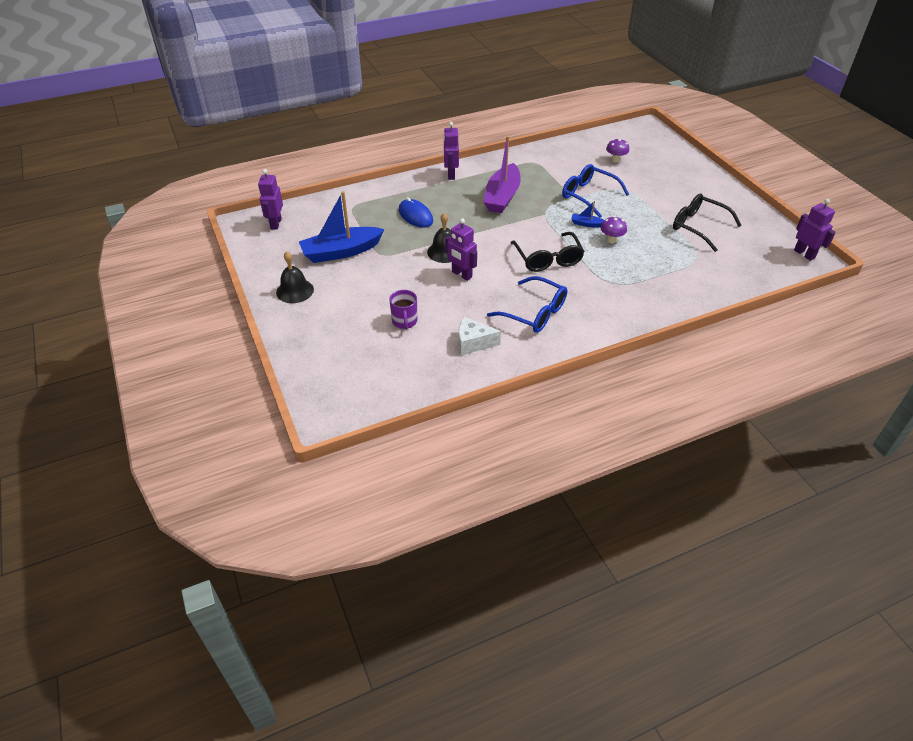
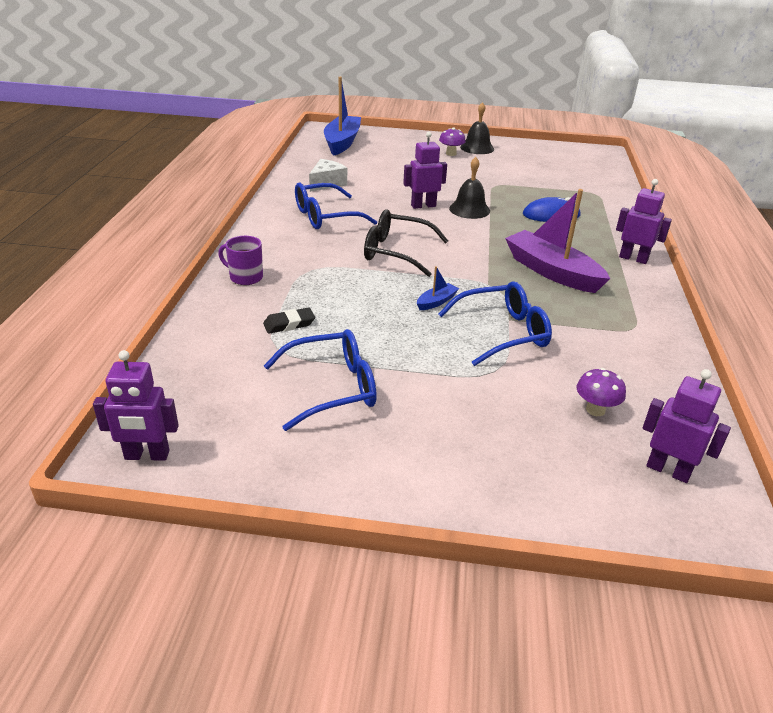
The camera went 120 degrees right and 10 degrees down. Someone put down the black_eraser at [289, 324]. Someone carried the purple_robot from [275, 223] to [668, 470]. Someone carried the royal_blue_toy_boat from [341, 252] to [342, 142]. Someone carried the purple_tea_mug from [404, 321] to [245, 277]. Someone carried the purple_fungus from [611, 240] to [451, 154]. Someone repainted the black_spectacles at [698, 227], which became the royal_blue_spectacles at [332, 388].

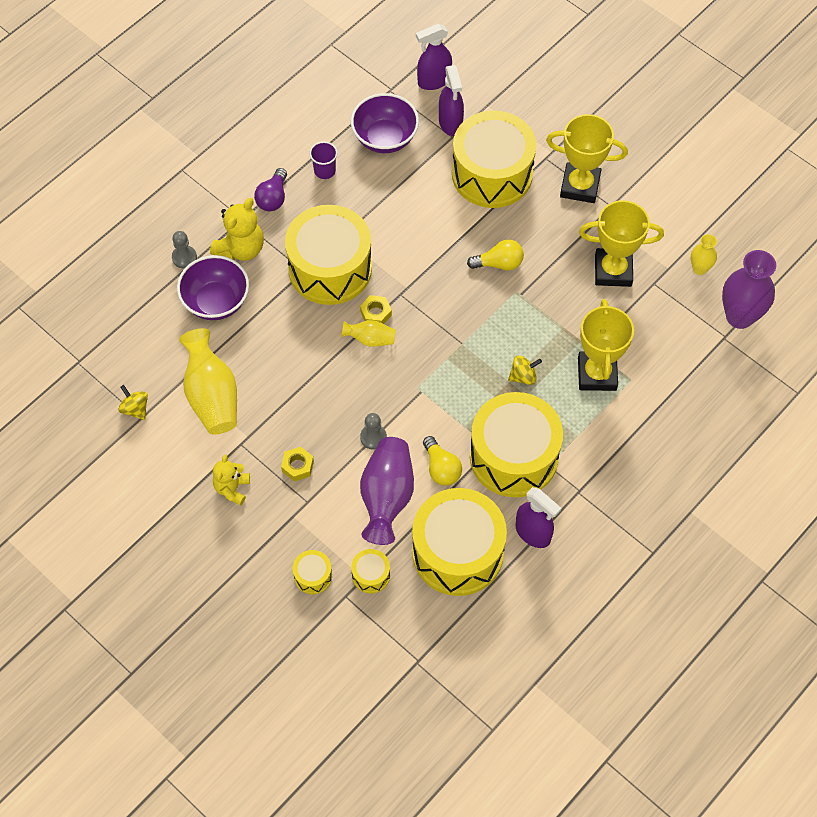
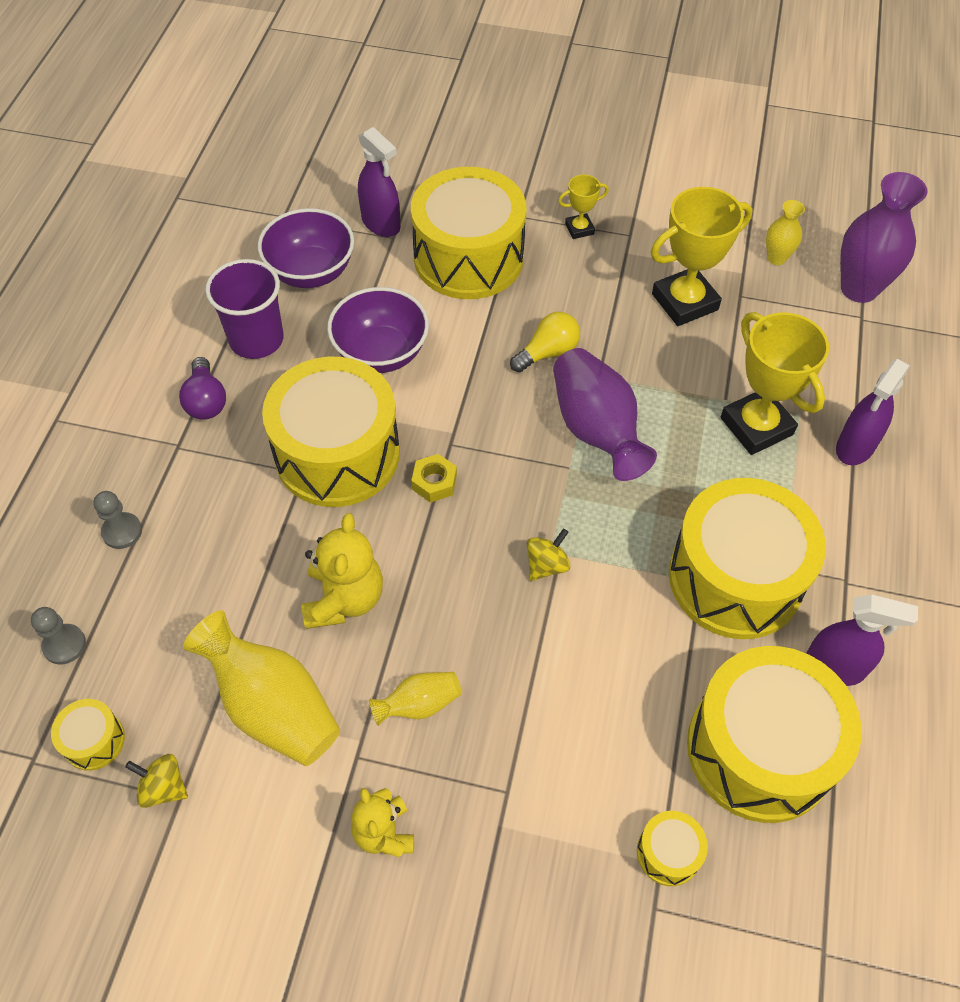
The camera went 30 degrees left and 5 degrees down. Someone took away the yellow_hexagon_nut at [297, 466]. Someone took away the yellow_bulb at [441, 468]. Someone carried the purple_serving_bowl from [216, 302] to [381, 353]. Someone carried the yellow_stuffed_bear from [241, 249] to [344, 599]. Someone carried the yellow_drum from [313, 576] to [94, 740]. Someone carried the yellow_tall_vase from [370, 339] to [419, 704]. Someone carried the gray_pawn from [373, 437] to [64, 645]. Someone carried the purple_tall_vase from [387, 497] to [596, 430]. Someone carried the purple_spray_cleaner from [434, 81] to [855, 447]. Someone carried the yellow_toy_top from [523, 376] to [546, 565]. Someone scaled the purple_cup at [324, 171] by 1.76. Someone scaled the yellow_trophy at [580, 186] by 0.49.

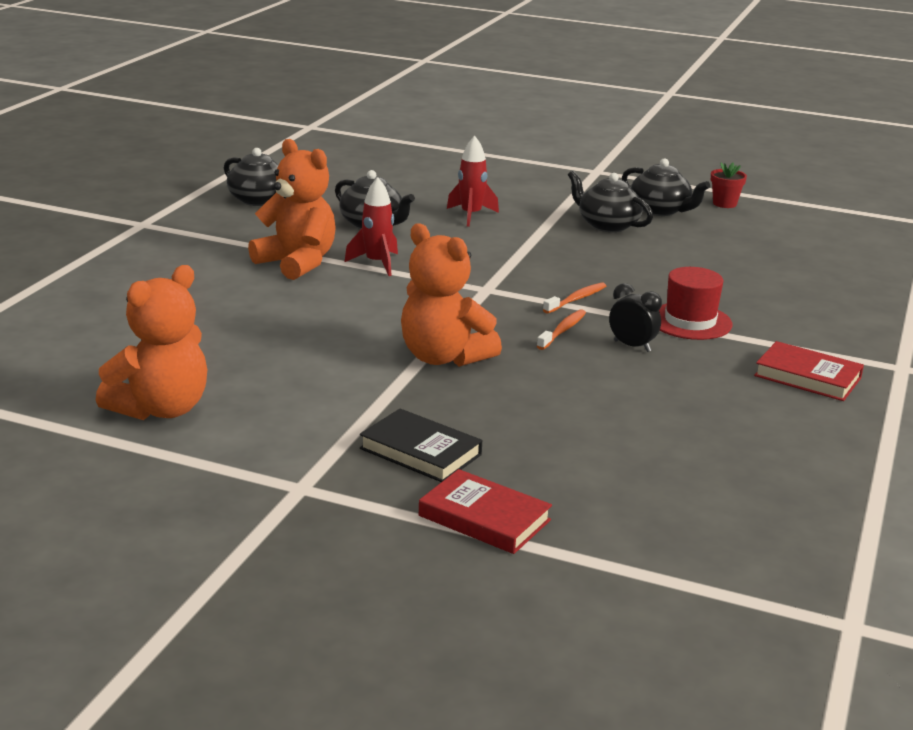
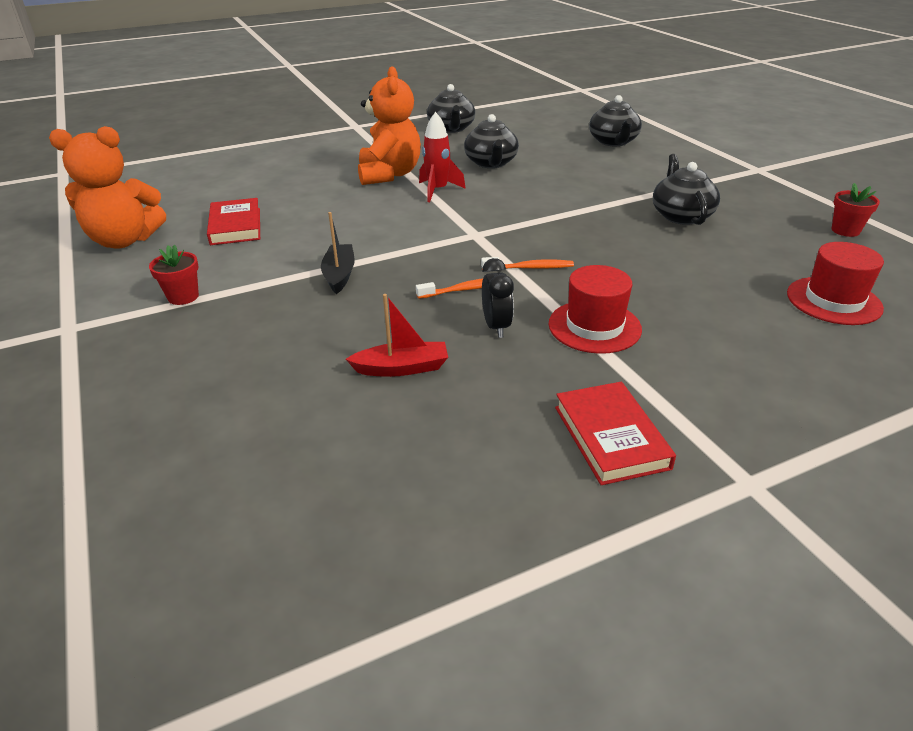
The camera went 45 degrees right and 10 degrees up. Someone took away the black_hardback at [420, 452]. Someone took away the crimson_toy_rocket at [471, 215]. Someone put down the crimson_plant_pot at [183, 297]. Someone put down the crimson_toy_boat at [402, 368]. Someone put down the crimson_tall_hat at [833, 301]. Someone carried the crimson_hardback from [484, 518] to [235, 226]. Someone carried the black_china_teapot from [660, 210] to [613, 142]. Someone swapped the orange_stuffed_bear at [444, 357] for the black_toy_boat at [339, 275].

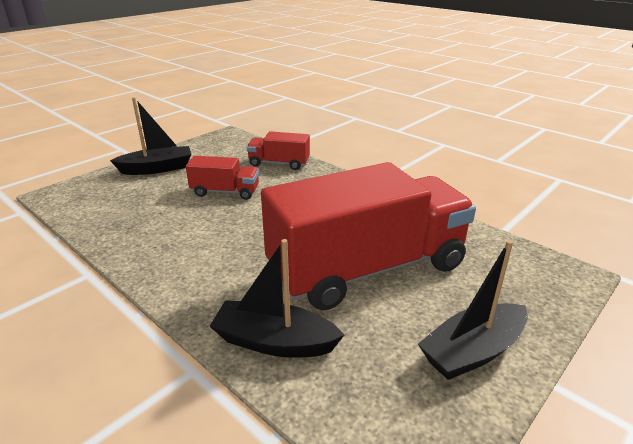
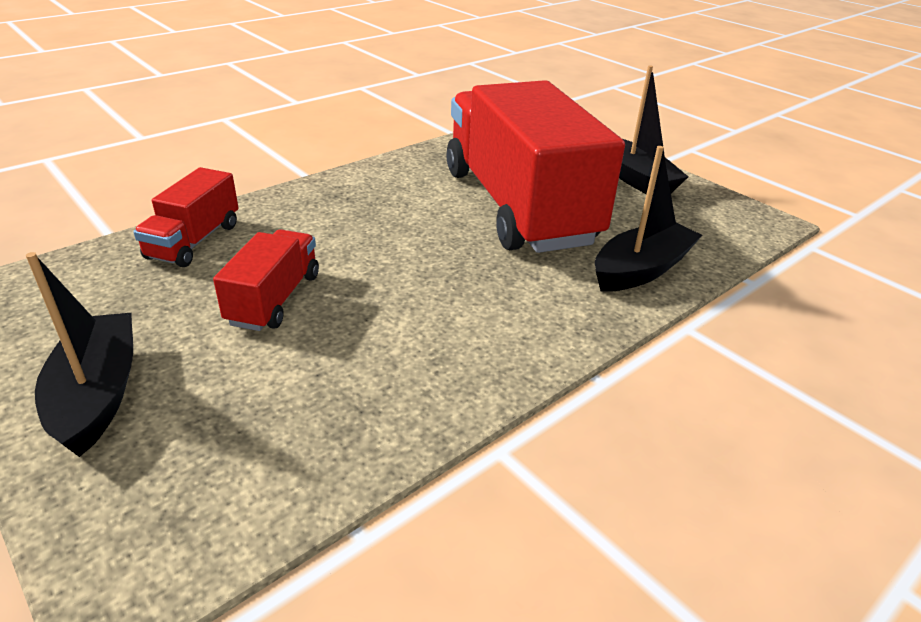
The camera went 85 degrees left and 5 degrees up. Someone rotated the black_toy_boat at [274, 342] by 150 degrees counterclockwise.

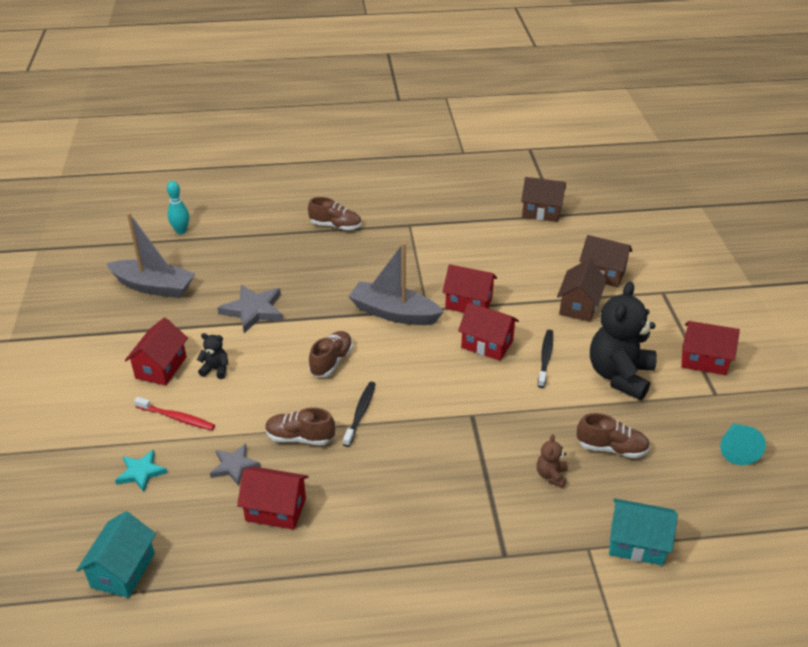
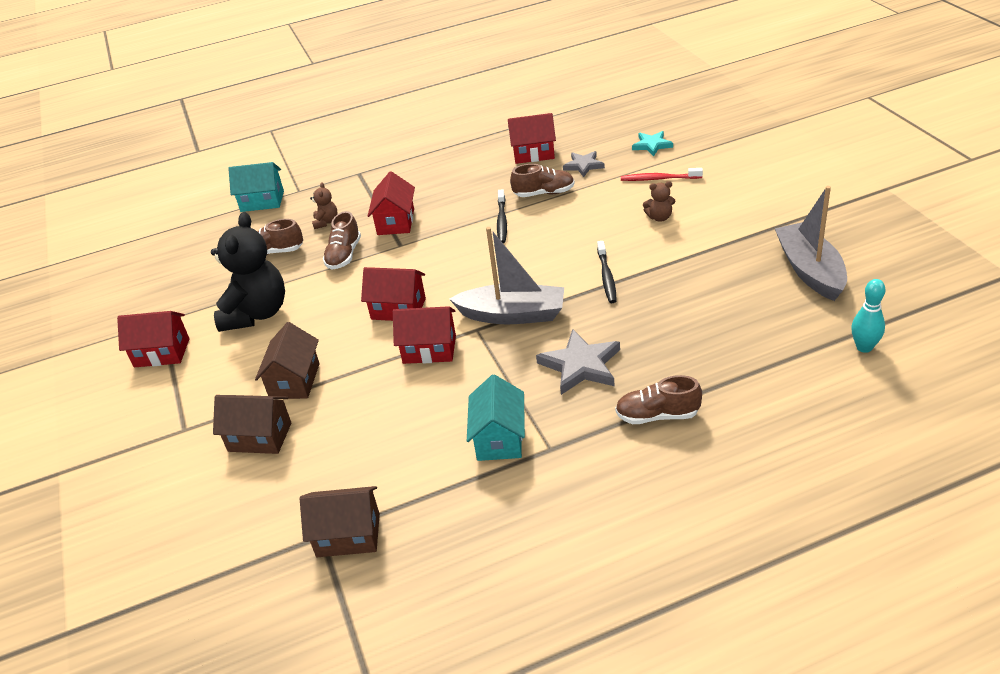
The camera went 170 degrees right and 0 degrees up. Someone took away the turquoise_solid_cone at [737, 449]. Someone carried the turquoise_house from [123, 570] to [499, 438]. Someone carried the crimson_house from [161, 367] to [396, 222]. Someone carried the gray_star from [253, 310] to [581, 365]. Someone carried the brown_lace-up_shoe from [331, 361] to [344, 255]. Someone carried the black_toothbrush from [545, 358] to [606, 276]. Someone repainted the black_stuffed_bear at [216, 369], which became the brown_stuffed_bear at [659, 217]. Someone rotated the gray_toy_boat at [154, 286] by 75 degrees clockwise.

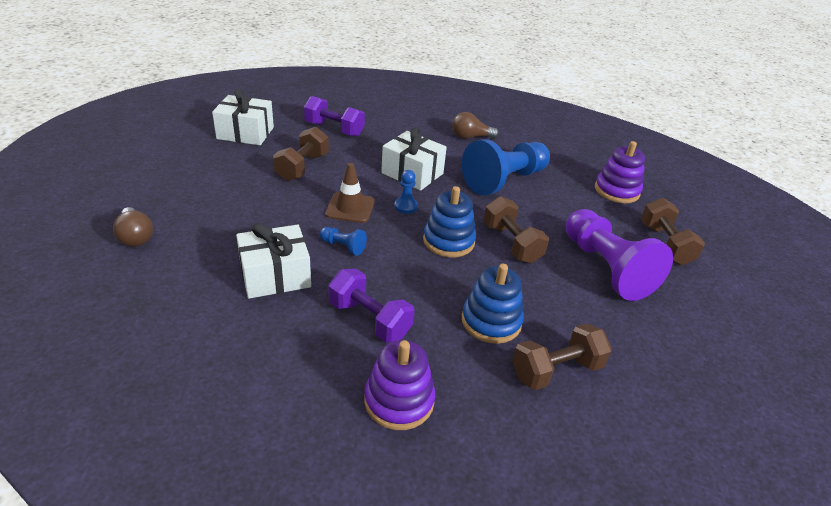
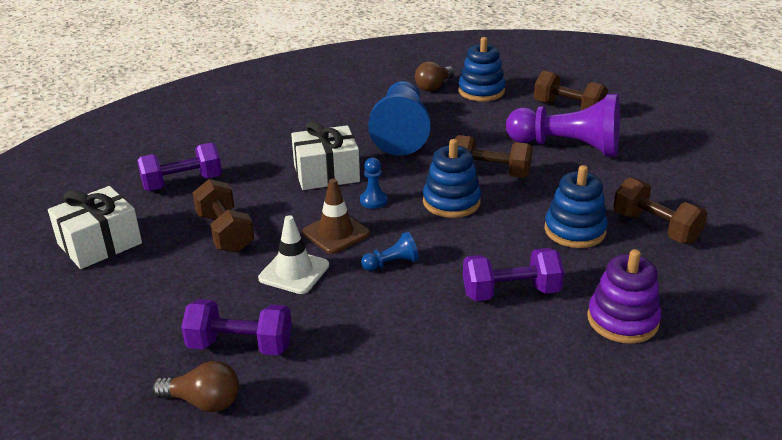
The camera went 45 degrees left and 5 degrees down. Someone took away the snow-white_wrapped_gift at [275, 276]. Someone put down the purple_hand_weight at [240, 346]. Someone put down the snow-white_road_cone at [294, 272]. Someone carried the brown_bulb from [470, 137] to [434, 87]. Someone repainted the purple_stacking_toy at [616, 191], which became the royal_blue_stacking_toy at [481, 91]. Someone rotated the brown_hand_weight at [556, 370] by 60 degrees counterclockwise.

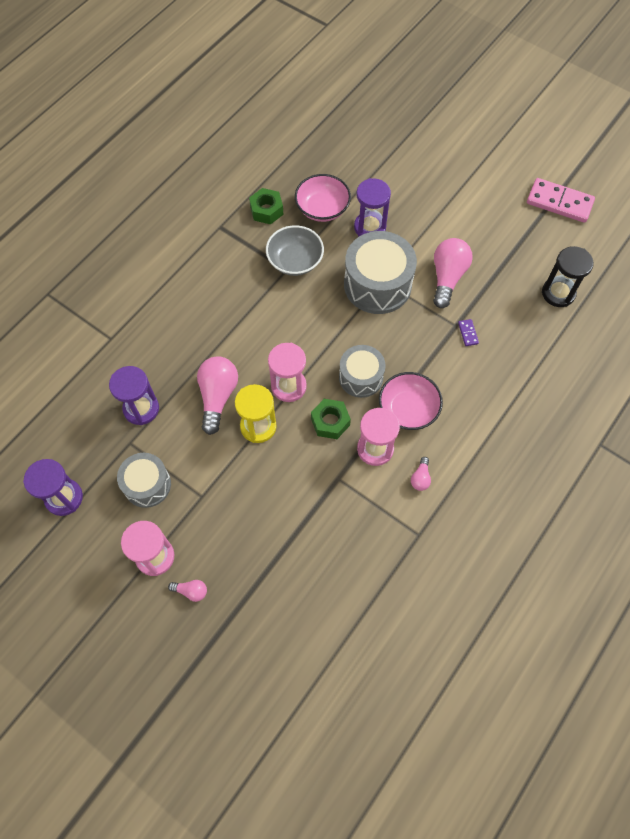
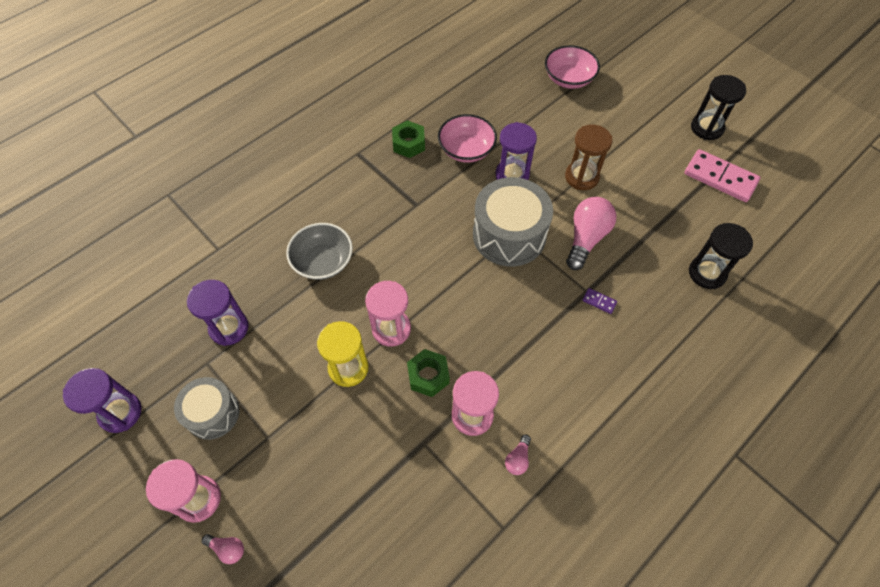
The camera went 10 degrees right and 5 degrees down. Someone took away the rose-pink_bulb at [217, 397]. Someone took away the gray_drum at [361, 377]. Someone put down the brown_hourglass at [581, 177]. Someone put down the black_hourglass at [706, 128]. Someone carried the gray_serving_bowl from [295, 261] to [323, 261]. Someone carried the rose-pink_serving_bowl from [408, 409] to [568, 79]. Someone rotated the purple_domino_tile at [468, 333] by 60 degrees counterclockwise.

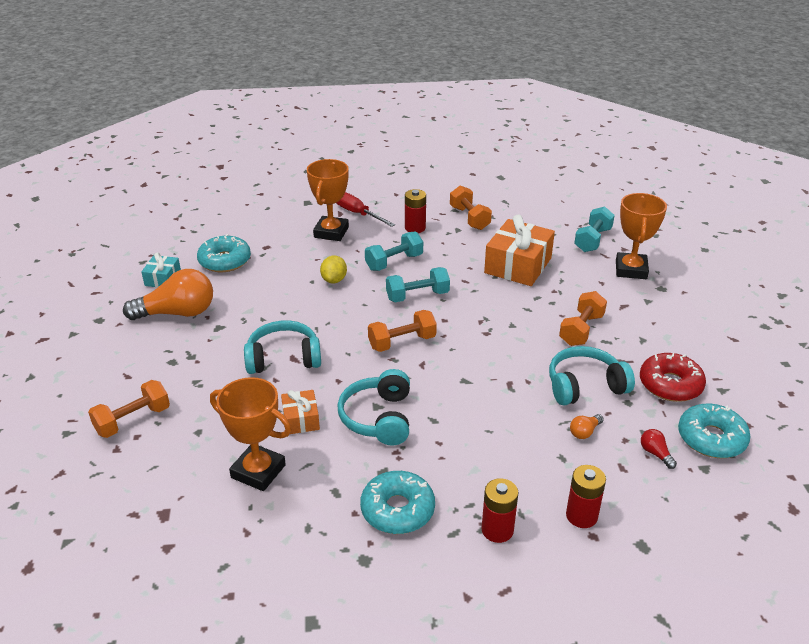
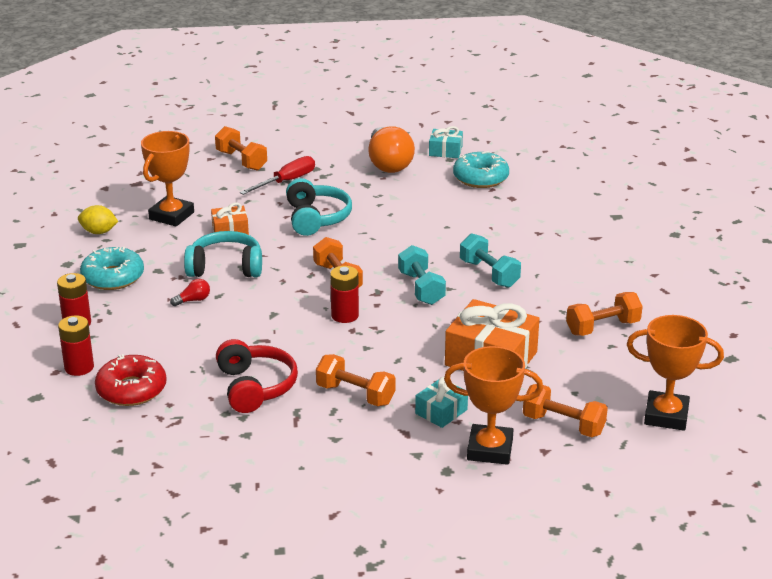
The camera went 90 degrees right and 5 degrees down. Someone took away the orange_bulb at [584, 432]. Someone took away the turquoise_donut at [711, 438]. Someone put down the turquoise_wrapped_gift at [441, 411]. Someone carried the orange_trophy from [331, 232] to [666, 416]. Someone carried the yellow_lemon from [334, 280] to [99, 232]. Someone carried the crimson_hand_screwdriver from [358, 214] to [286, 181]. Someone carried the crimson_power_cell from [415, 228] to [345, 315]. Someone carried the crimson_donut from [670, 385] to [131, 389]. Someone carried the crimson_bulb from [655, 453] to [193, 300]. Someone repainted the turquoise_headset at [585, 386], which became the crimson_headset at [255, 387]. Someone repainted the turquoise_hand_weight at [592, 240], which became the orange_hand_weight at [563, 425].

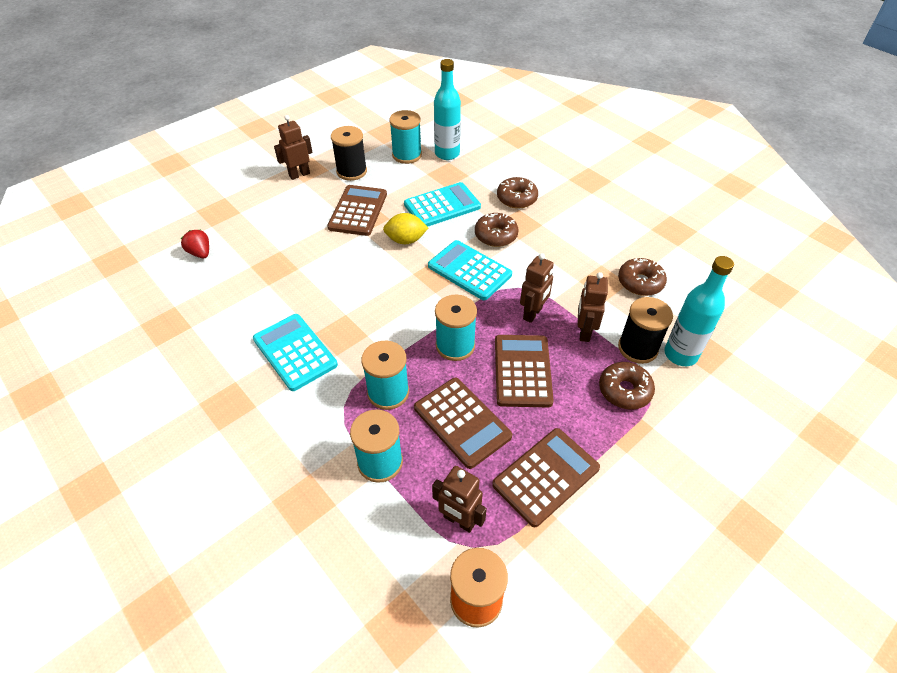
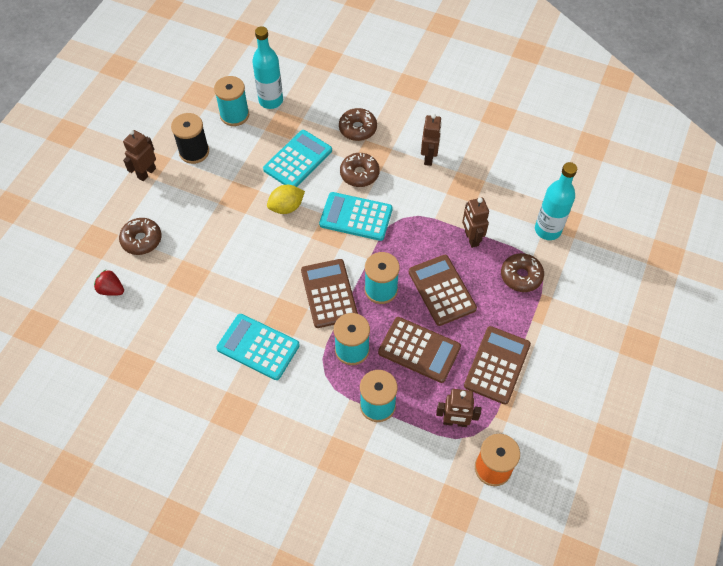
The camera went 25 degrees left and 10 degrees up. Someone took away the black_spool at [637, 348]. Someone carried the brown_adding_machine from [358, 211] to [329, 293]. Someone carried the brown_robot from [533, 313] to [429, 158]. Someone carried the brown_donut from [640, 282] to [141, 240].

